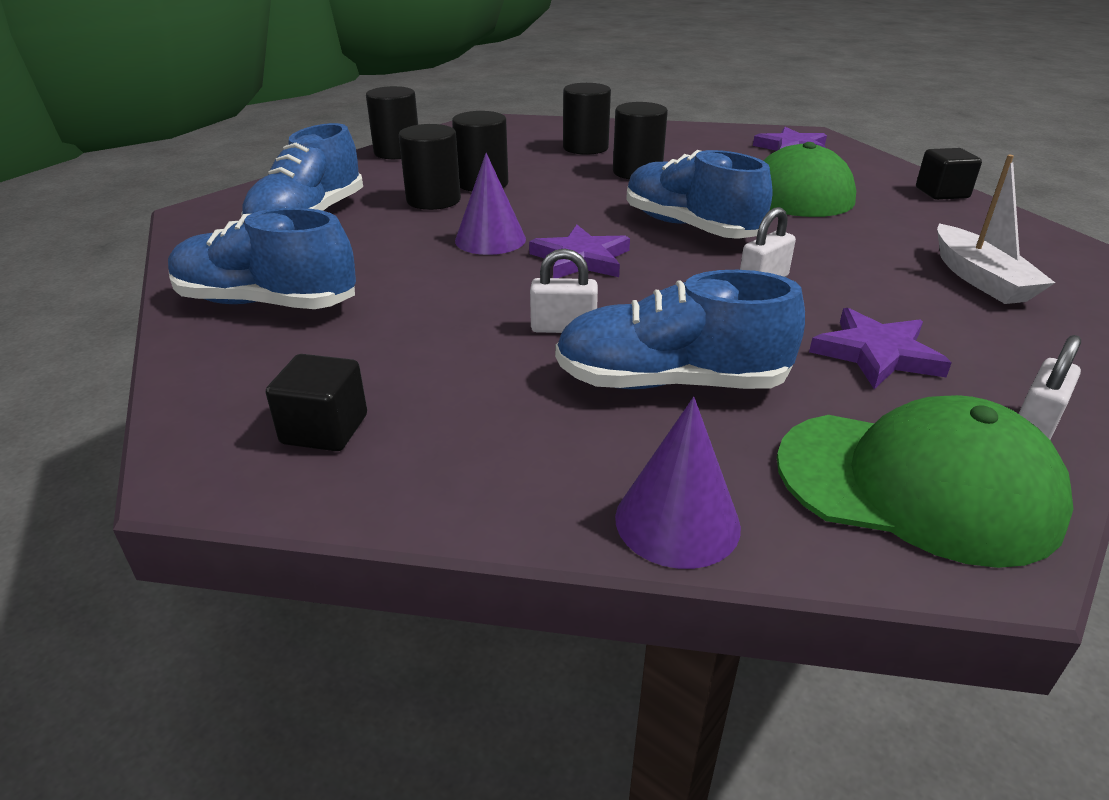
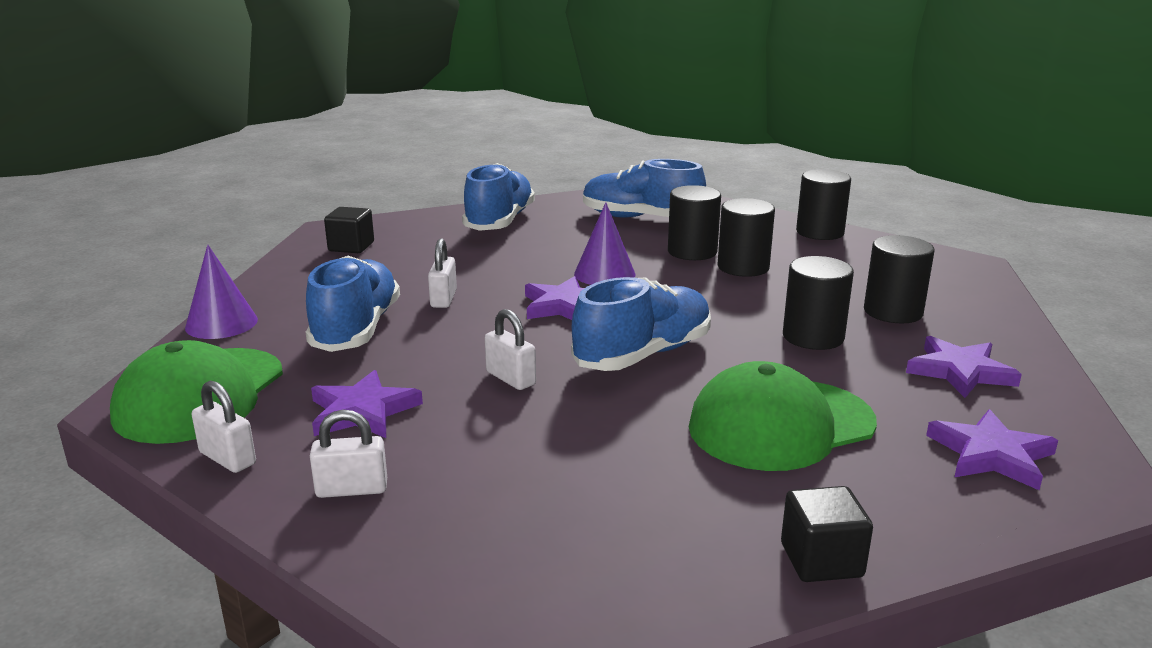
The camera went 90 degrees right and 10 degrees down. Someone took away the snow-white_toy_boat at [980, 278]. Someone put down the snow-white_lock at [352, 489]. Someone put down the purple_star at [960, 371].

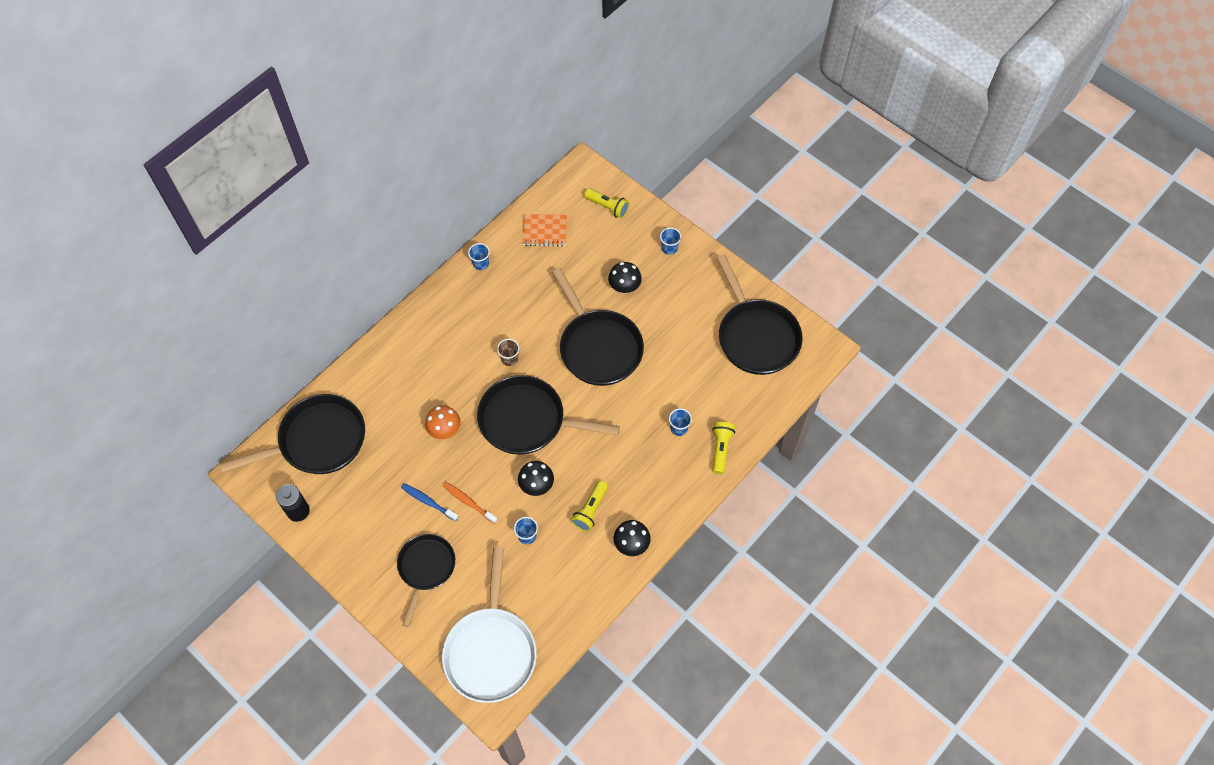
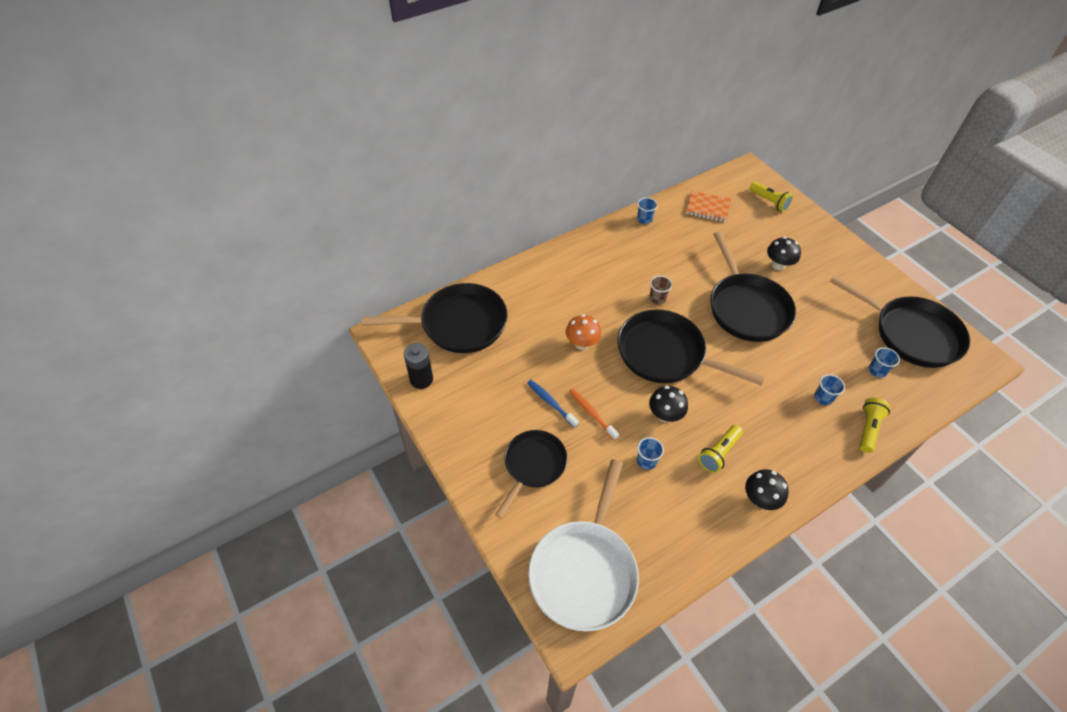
The camera went 15 degrees right and 10 degrees down. Someone carried the royal_blue_cup from [669, 248] to [877, 370]. Someone rotated the black_pan at [756, 336] by 45 degrees counterclockwise.

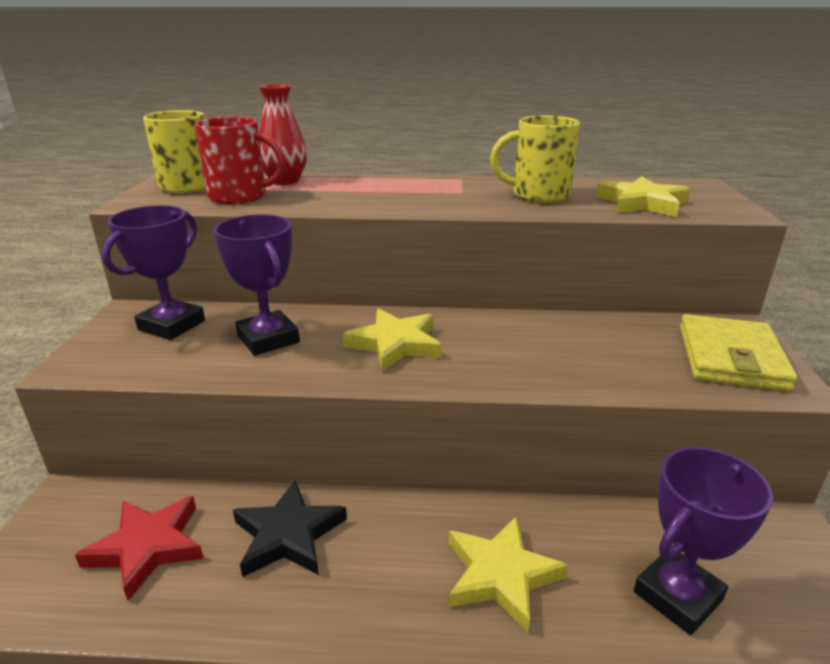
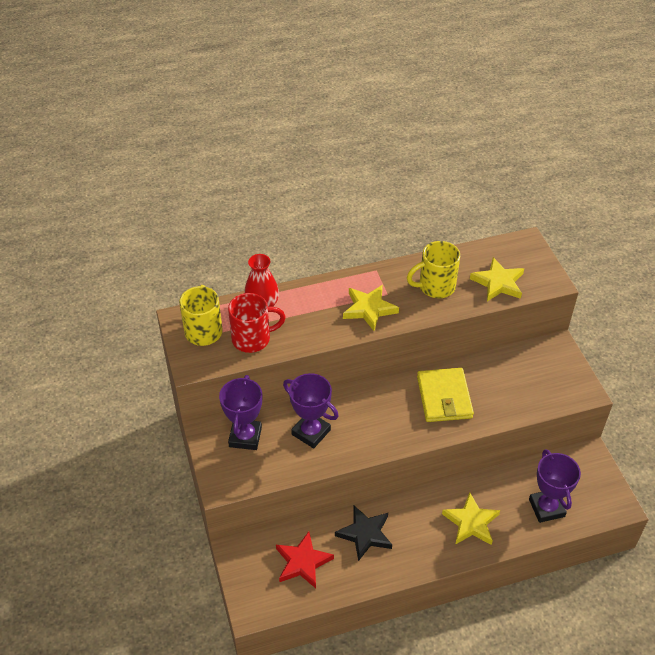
The camera went 20 degrees left and 20 degrees up. Someone carried the yellow_star from [395, 344] to [369, 309]. Someone carried the yellow_card_wallet from [731, 357] to [444, 397]. Someone rotated the purple_trophy at [677, 596] by 45 degrees counterclockwise.

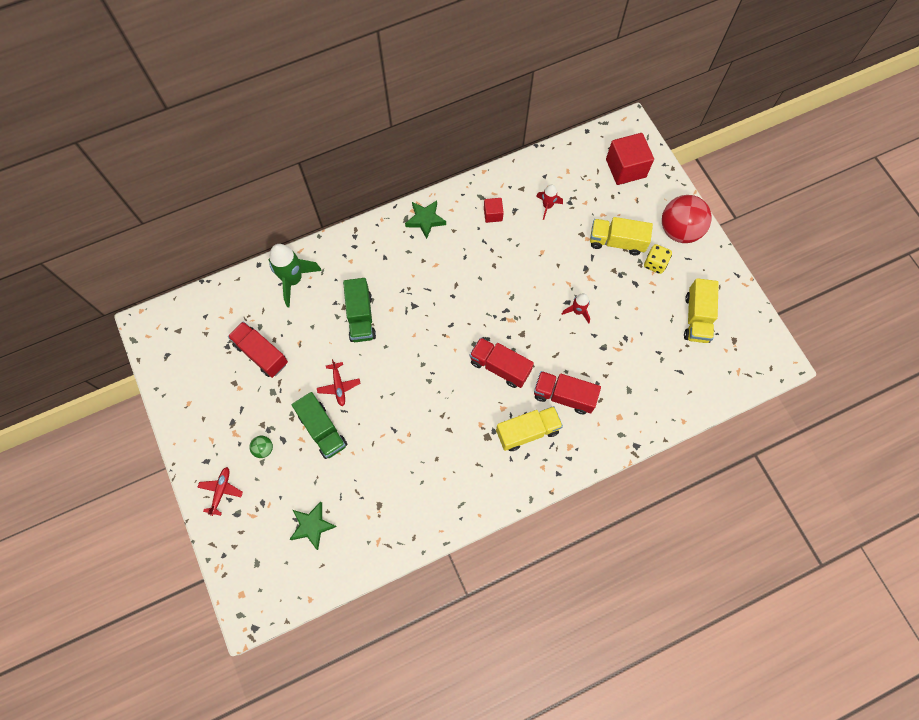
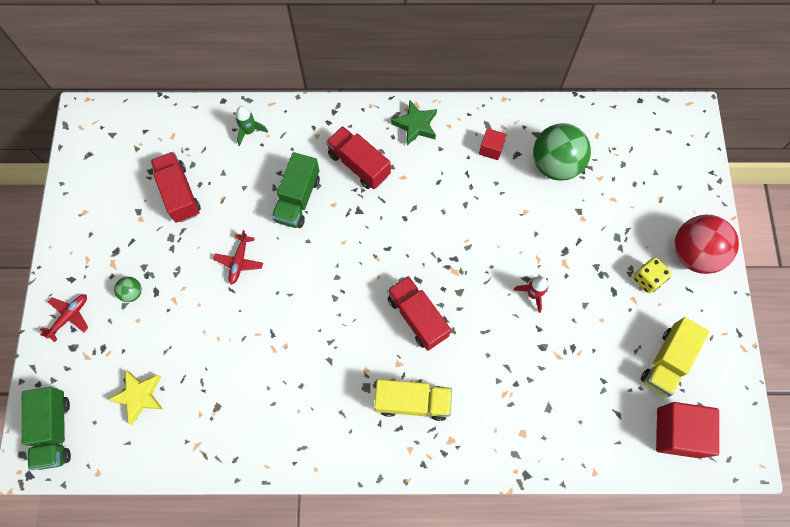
The camera went 25 degrees right and 0 degrees up. Someone took away the yellow_toy_truck at [617, 242]. Someone carried the leaf-green_toy_truck from [323, 430] to [54, 430]. Someone carried the crimson_toy_truck from [564, 396] to [359, 165]. Someone carried the crimson_block from [625, 168] to [678, 432]. Someone swapped the crimson_toy_rocket at [547, 206] for the leaf-green_ball at [555, 164]. Someone repainted the leaf-green_star at [312, 526], which became the yellow_star at [139, 396]. Someone scaled the leaf-green_toy_rocket at [293, 280] by 0.55.

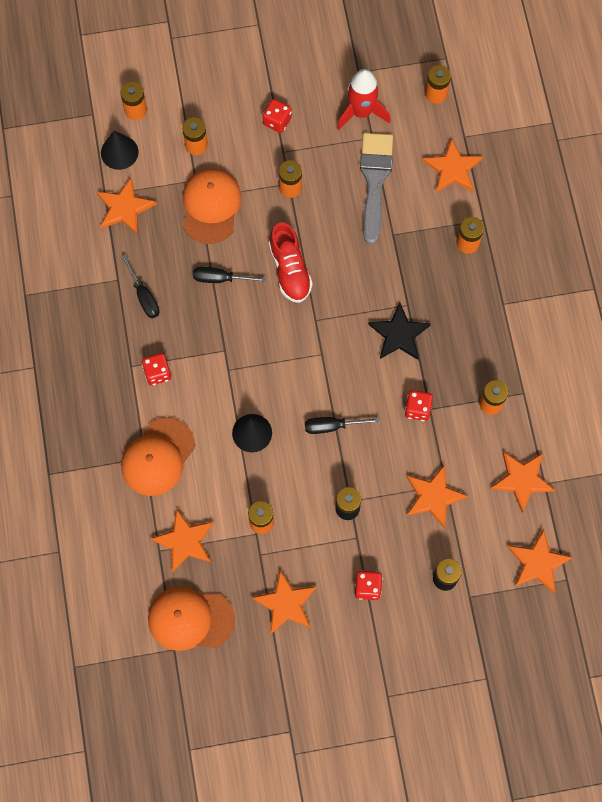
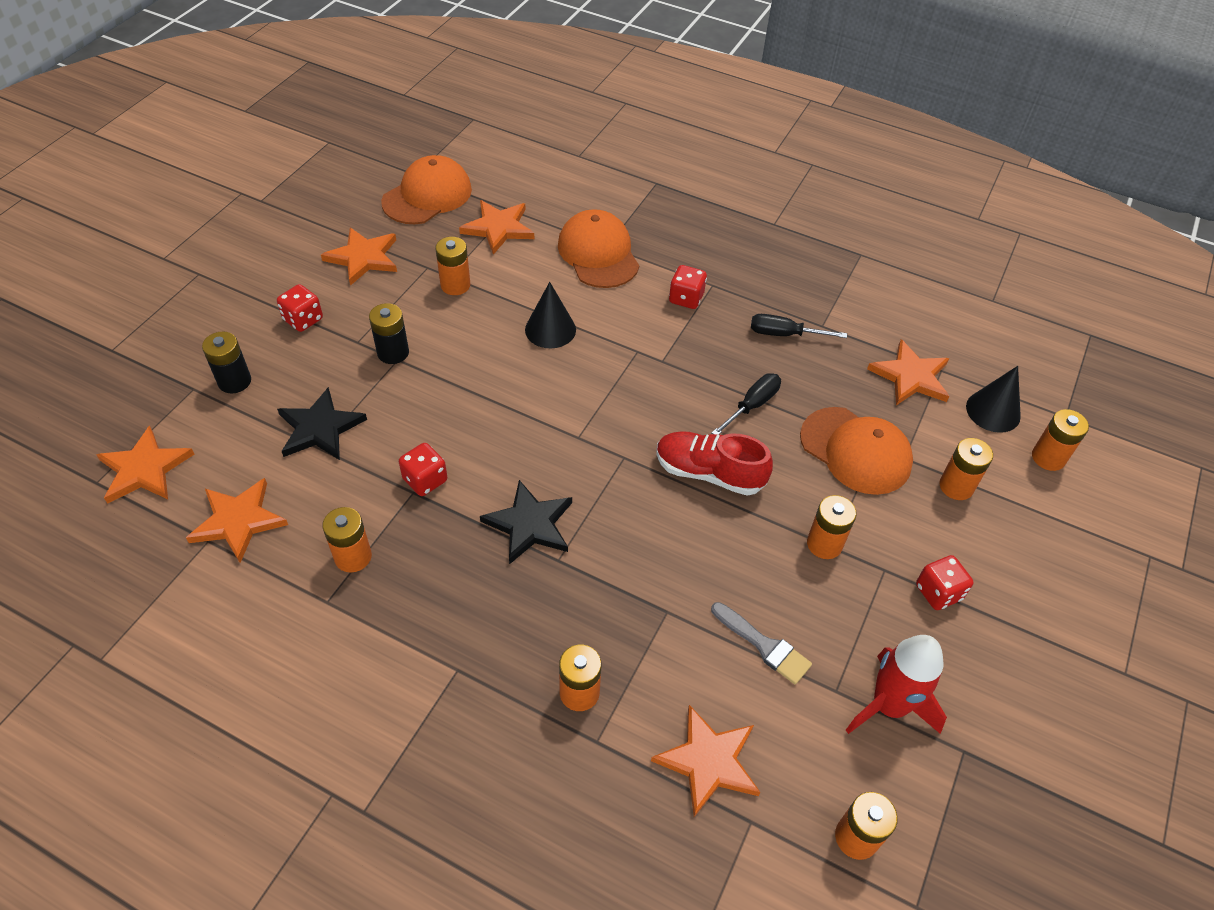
The camera went 125 degrees right and 20 degrees down. Someone took away the black_hand_screwdriver at [331, 426]. Someone repainted the orange_star at [433, 496], which became the black_star at [320, 428]. Someone scaled the gray_brush at [374, 180] by 0.57.

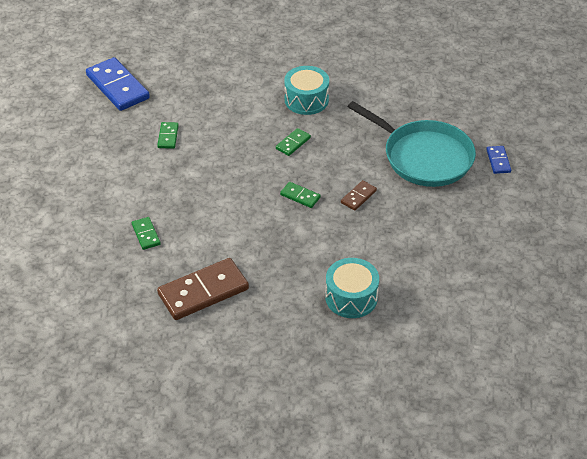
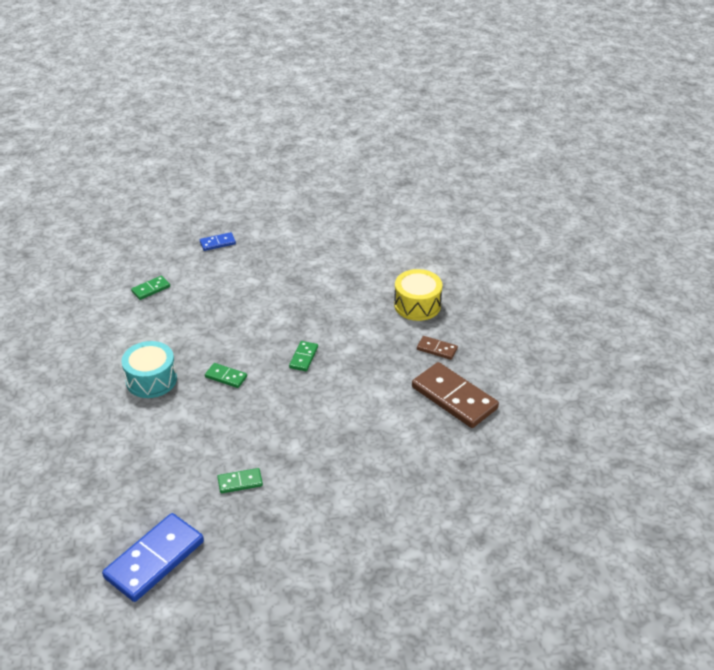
The camera went 105 degrees left and 5 degrees down. Someone took away the turquoise_pan at [423, 157]. Someone carried the leaf-green_domino_tile from [146, 234] to [151, 289]. Someone carried the brown_domino_tile from [358, 197] to [437, 349]. Someone repainted the turquoise_drum at [351, 297], which became the yellow_drum at [417, 305].

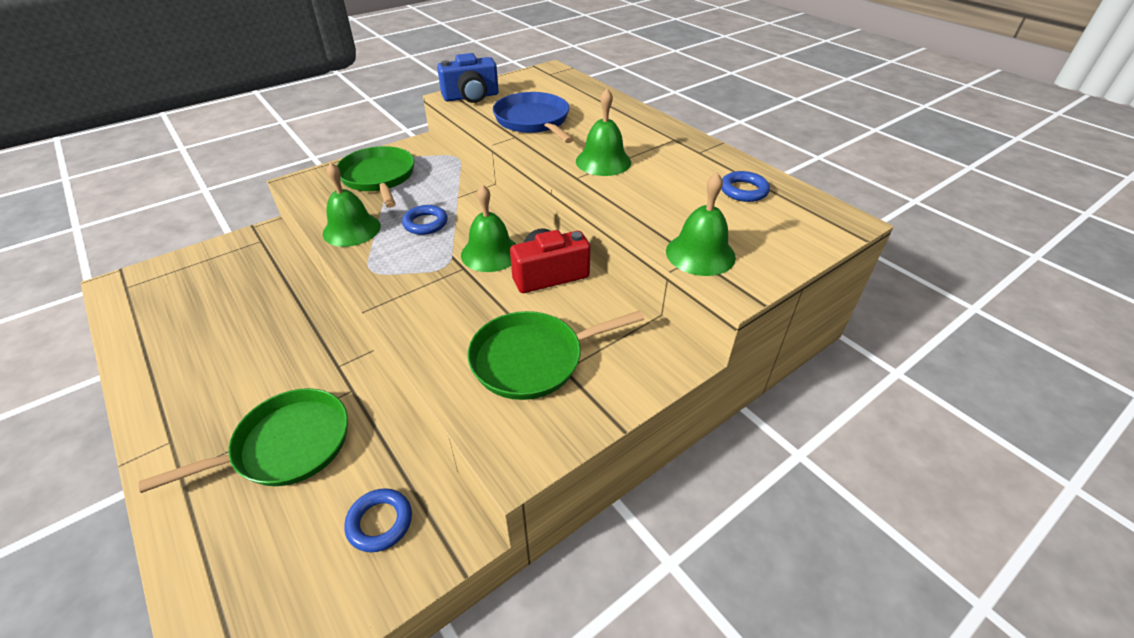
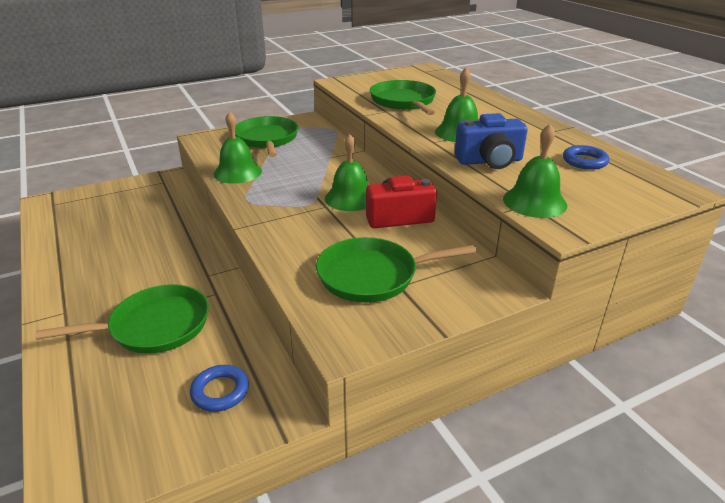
The camera went 10 degrees right and 10 degrees down. Someone took away the royal_blue_hoop at [425, 223]. Someone carried the royal_blue_compact_camera from [471, 97] to [489, 161]. Someone repainted the royal_blue_pan at [533, 121], which became the leaf-green_pan at [403, 101].

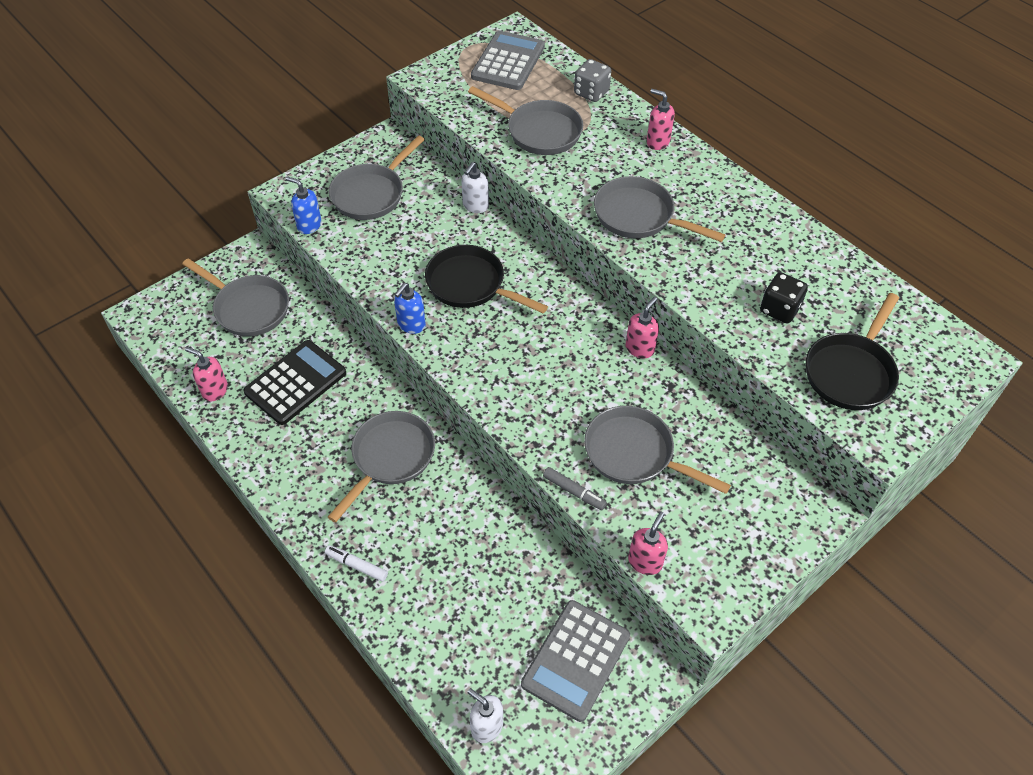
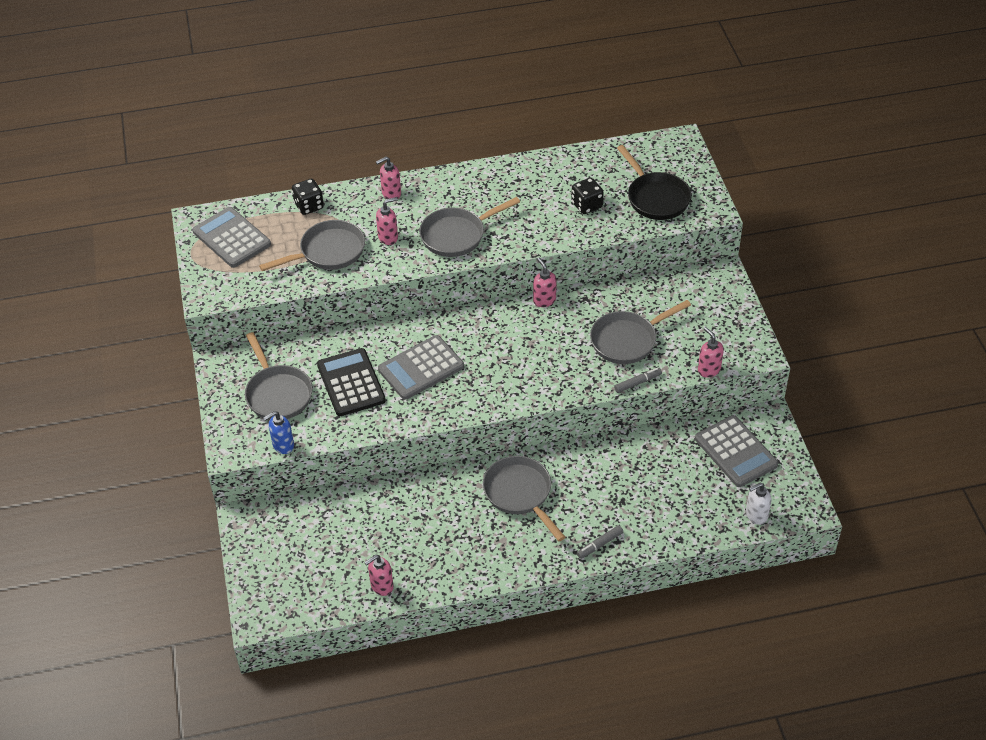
The camera went 60 degrees left and 5 degrees down. Someone took away the gray_pan at [248, 308]. Someone took away the royal_blue_soap_pump at [411, 325]. Someone took away the snow-white_soap_pump at [475, 206]. Someone put down the rose-pink_soap_pump at [388, 237]. Someone carried the black_adding_machine from [295, 382] to [351, 383]. Someone swapped the black_pan at [470, 285] for the gray_adding_machine at [421, 368]. Someone repainted the snow-white_marker_pen at [357, 565], which became the gray_marker_pen at [599, 544]. Someone repainted the gray_dice at [591, 93], which became the black_dice at [309, 206].

